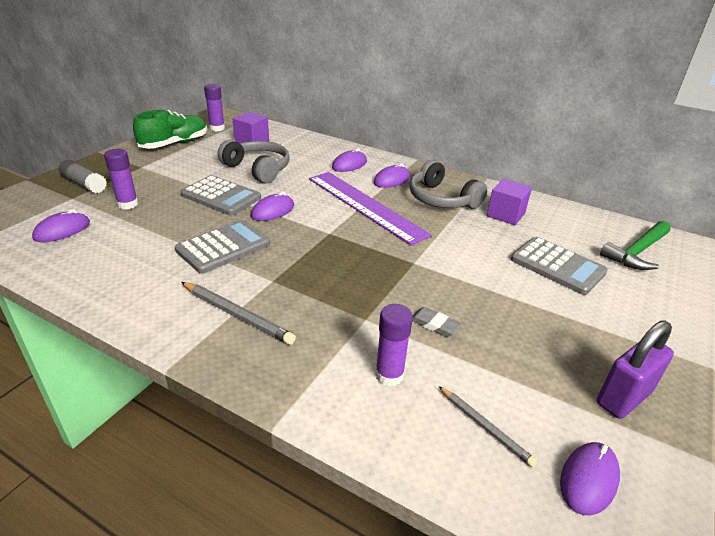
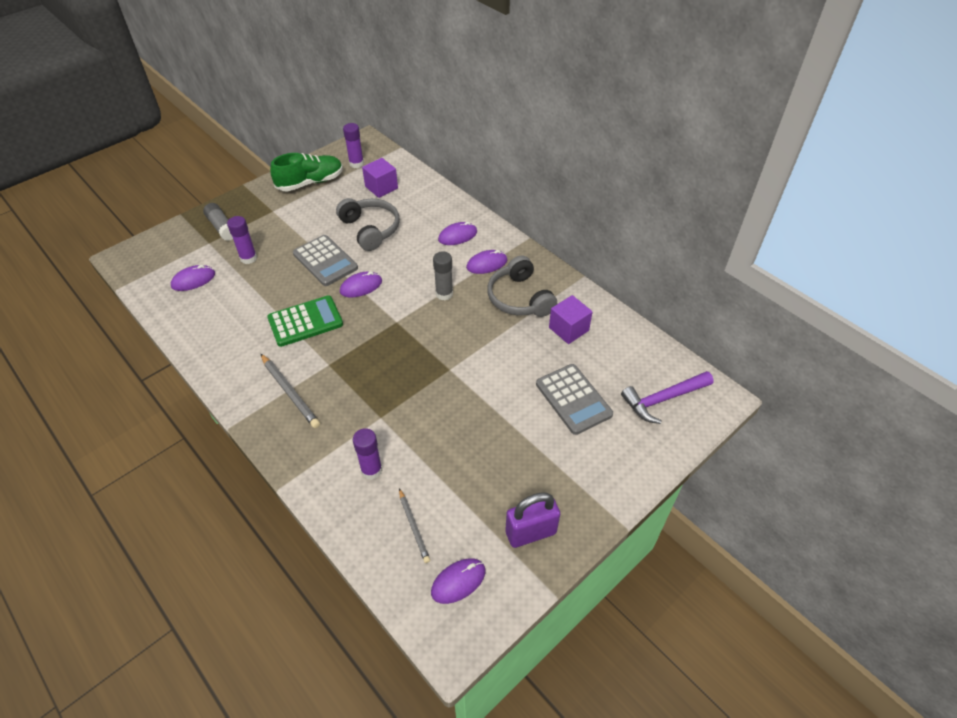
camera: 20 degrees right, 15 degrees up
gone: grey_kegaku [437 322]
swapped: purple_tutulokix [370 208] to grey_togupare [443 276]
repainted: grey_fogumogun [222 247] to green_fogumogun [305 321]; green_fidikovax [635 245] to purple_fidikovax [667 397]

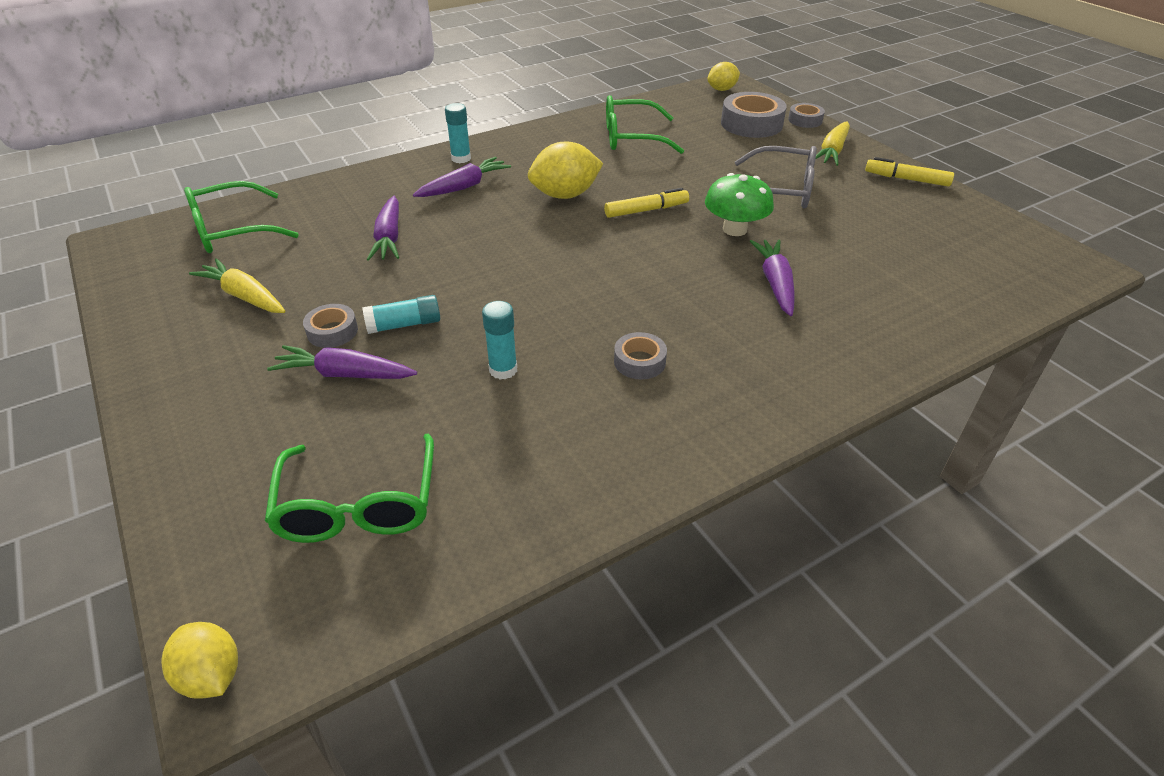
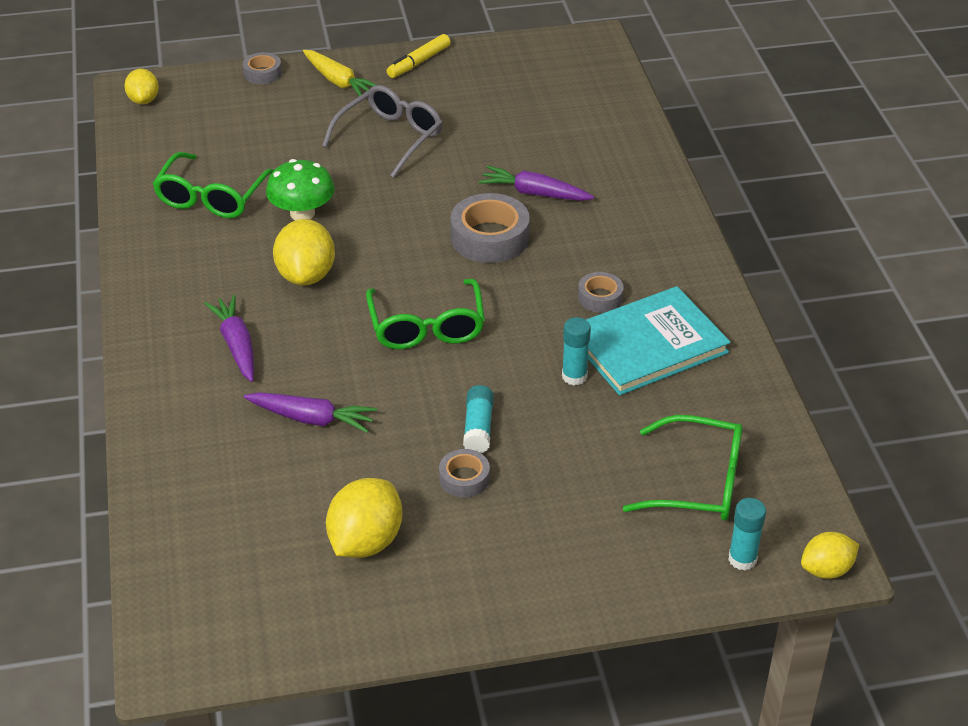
camera: 70 degrees left, 0 degrees up
gone: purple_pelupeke [342 362]; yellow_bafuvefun [646 203]
new: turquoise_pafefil [658 341]
shifted: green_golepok [739 204] to [300 189]; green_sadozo [241 217] to [425 314]; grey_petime [754 115] to [490 228]; turquoise_togupare [458 133] to [747 534]
swapped: yellow_pelupeke [237 285] to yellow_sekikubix [364 518]

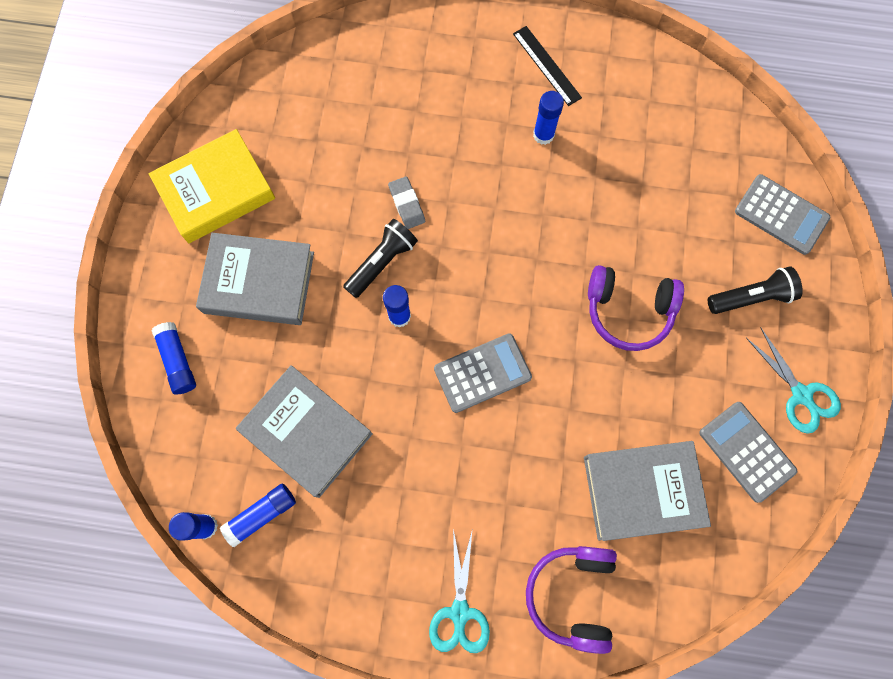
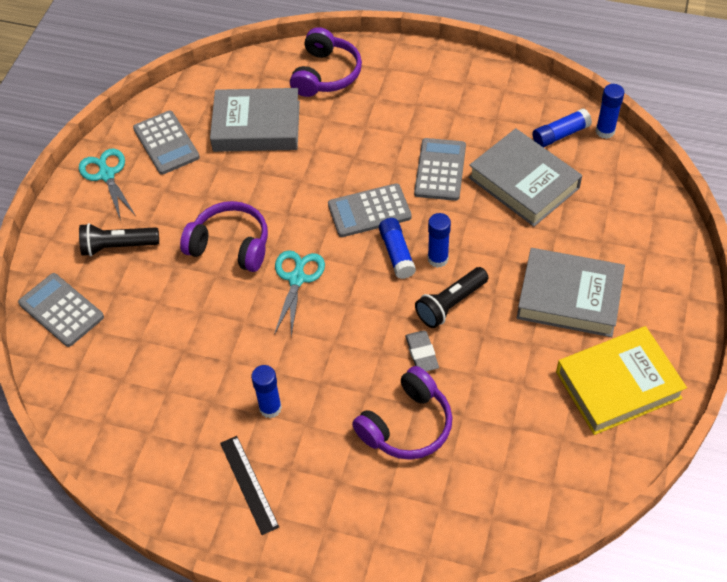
camera: 170 degrees left, 20 degrees down
new: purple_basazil [402 413]; grey_fogumogun [440 169]
shifted: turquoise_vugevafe [459 590] to [299 293]; blue_togupare [174 358] to [397 248]

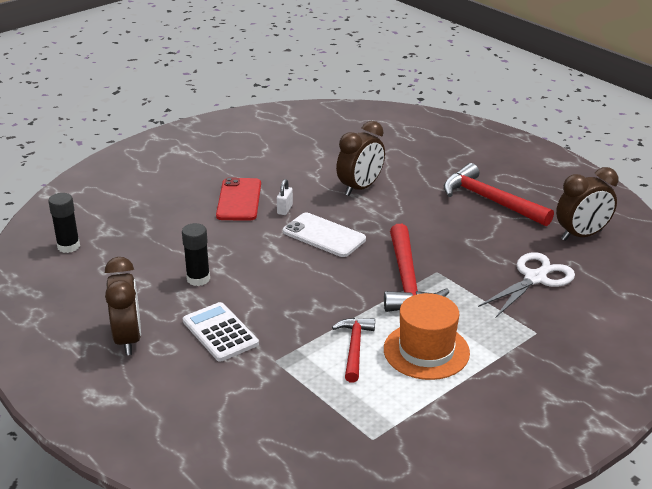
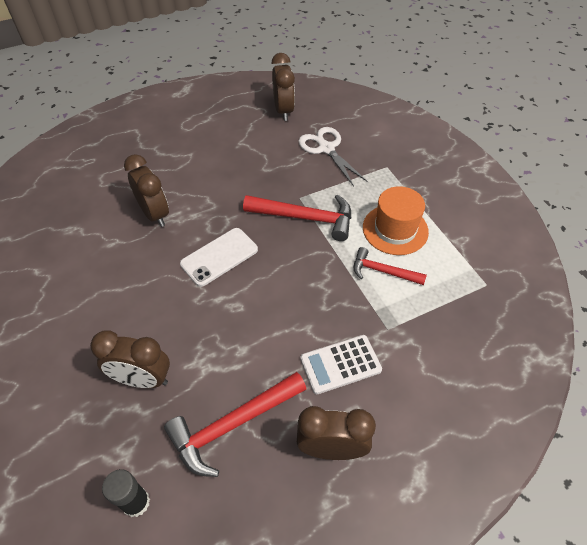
camera: 75 degrees left, 20 degrees up
gone: black_togupare [196 254]; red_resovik [238 199]; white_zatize [285 197]
new: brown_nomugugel [130 359]
shifted: red_fidikovax [499 194] to [235 424]

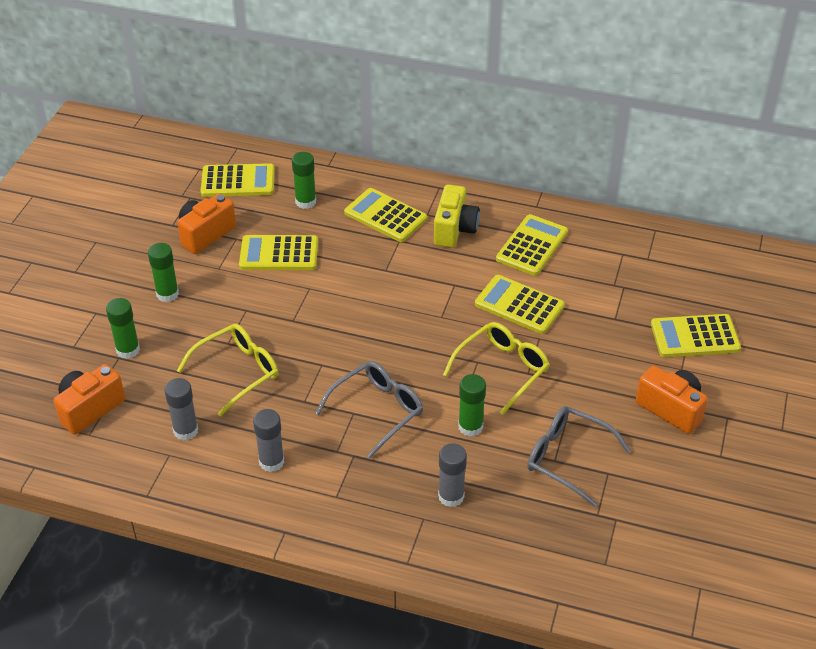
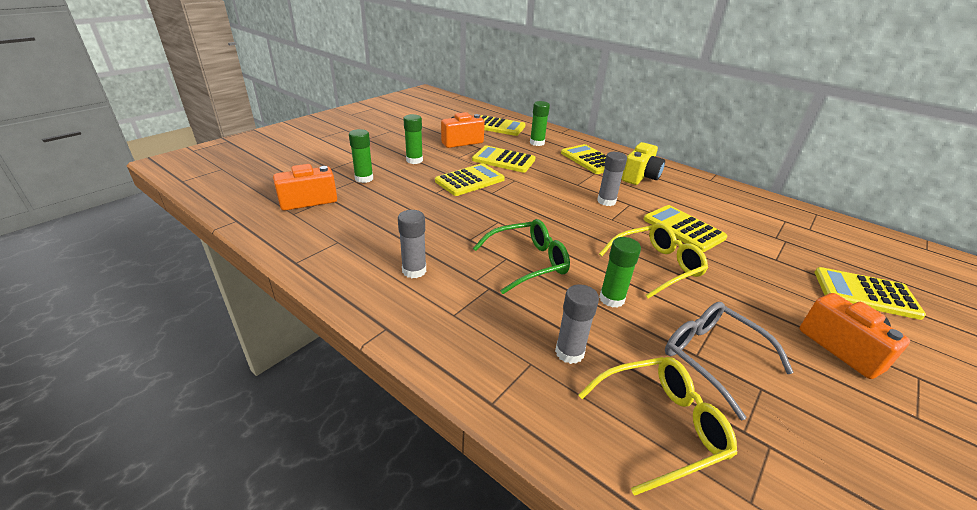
camera: 20 degrees right, 10 degrees down
shifted: yellow_fogumogun [532 245] to [470 179]; yellow_sadozo [228 370] to [657 426]; grey_togupare [181 409] to [612 179]
repainted: grey_sadozo [369 409] to green_sadozo [521 256]

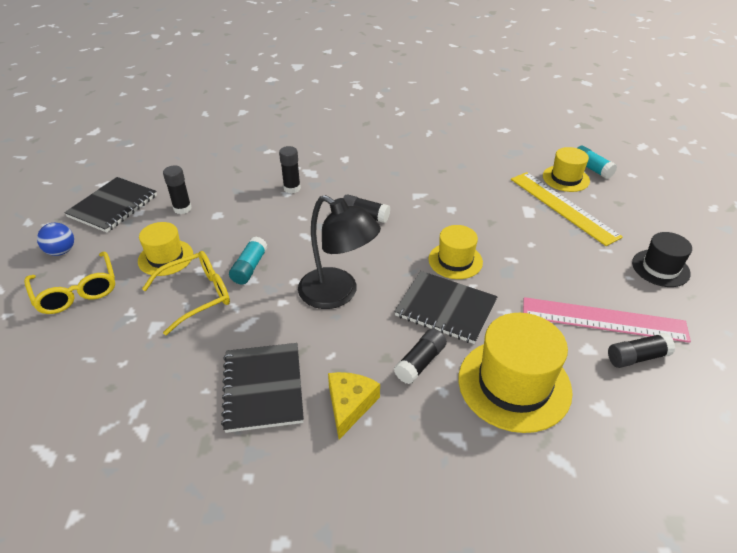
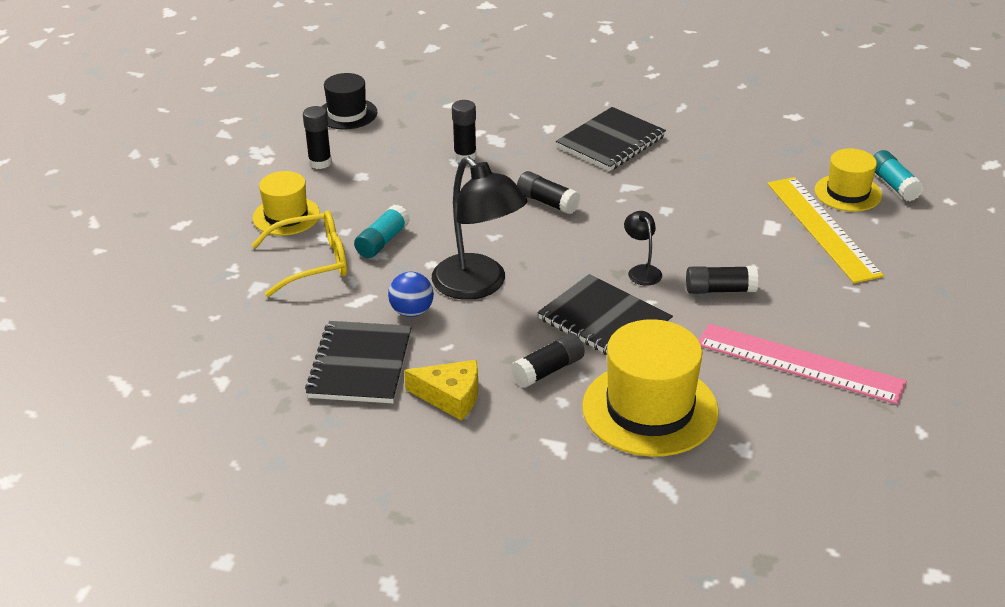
camera: 15 degrees right, 5 degrees down
gone: yellow_sadozo [69 282]
shifted: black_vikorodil [662 259] to [349 101]; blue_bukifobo [55 239] to [411 294]; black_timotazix [110 205] to [611 139]; black_togupare [641 350] to [722 280]
swapped: yellow_vikorodil [455 252] to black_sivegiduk [643 248]
rotated: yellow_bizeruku [354 405] = [441 390] 75 degrees clockwise

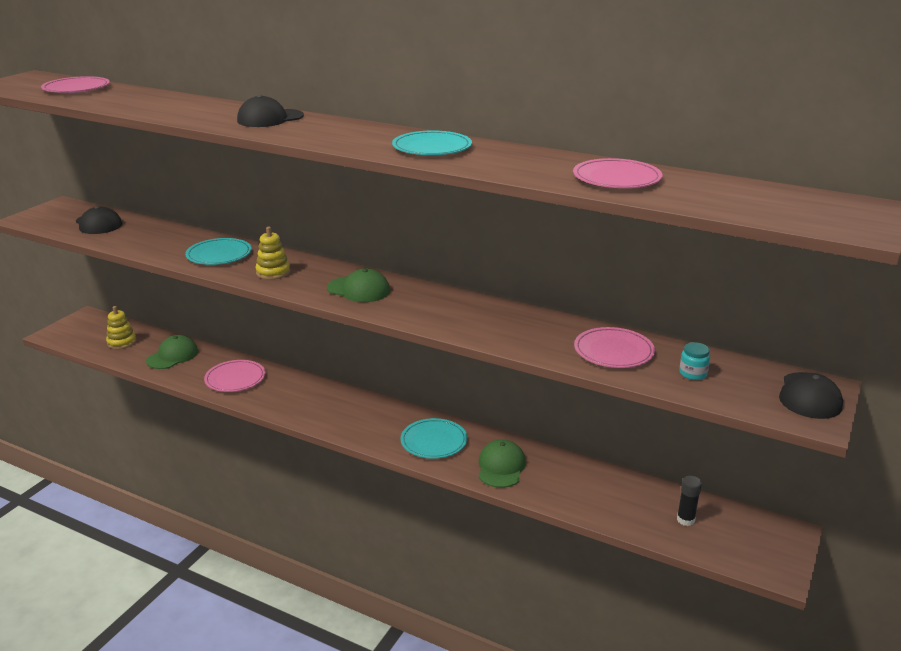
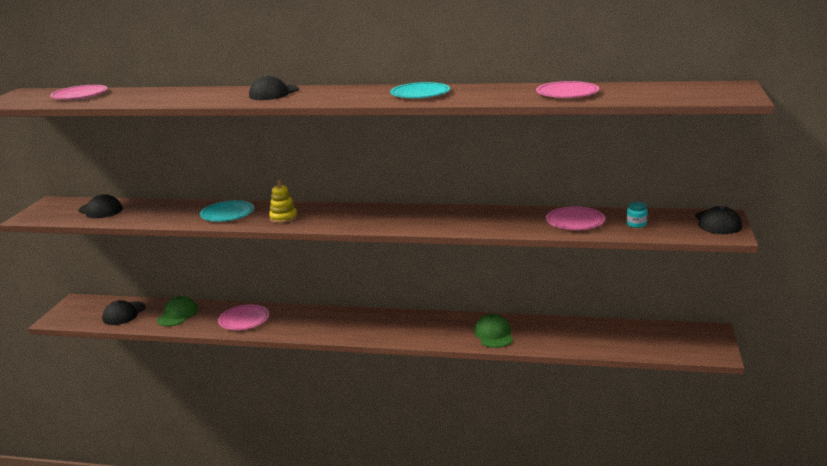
camera: 15 degrees left, 5 degrees down
gone: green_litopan [358 285]; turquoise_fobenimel [434 438]; black_togupare [689 501]
swapped: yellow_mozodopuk [121 327] to black_litopan [124 312]

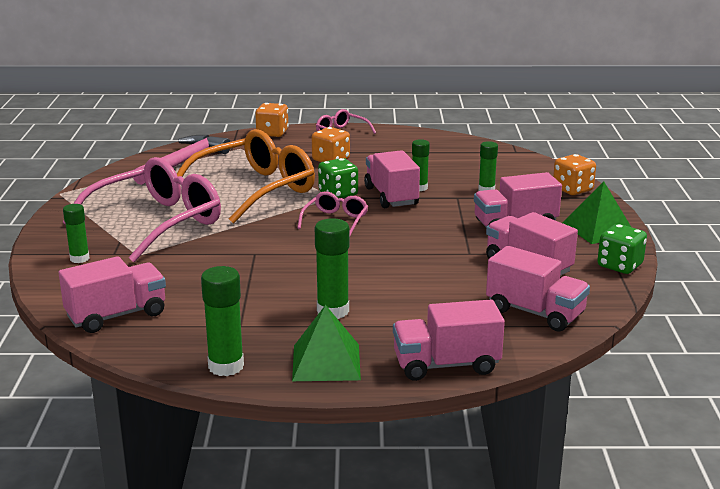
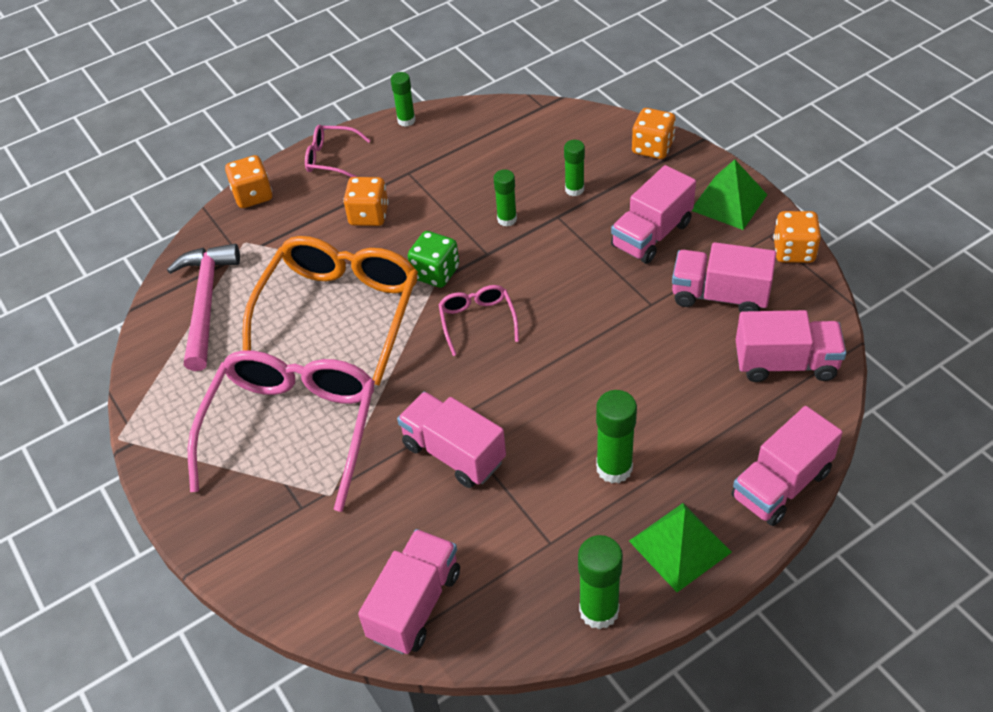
camera: 30 degrees left, 25 degrees up
shifted: green_togupare [76 233] to [403 99]; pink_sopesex [392 179] to [451 440]
repainted: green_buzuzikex [622 249] to orange_buzuzikex [797 237]

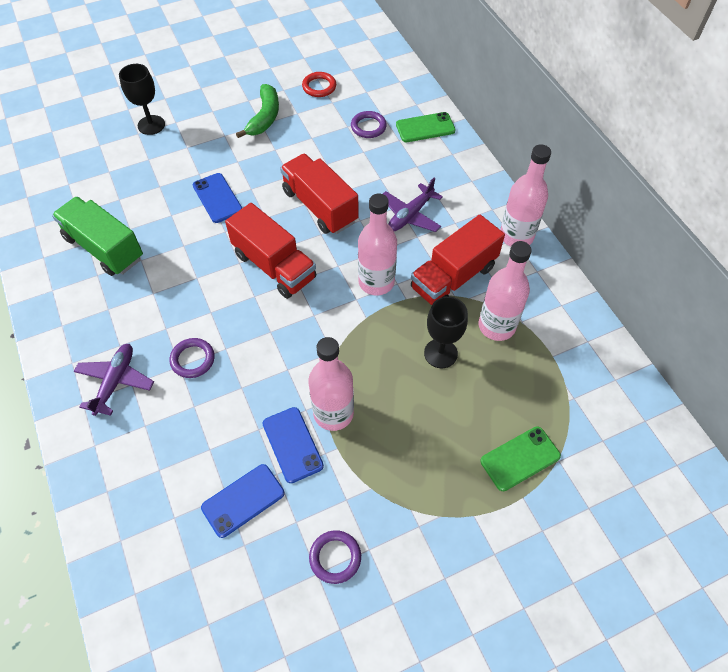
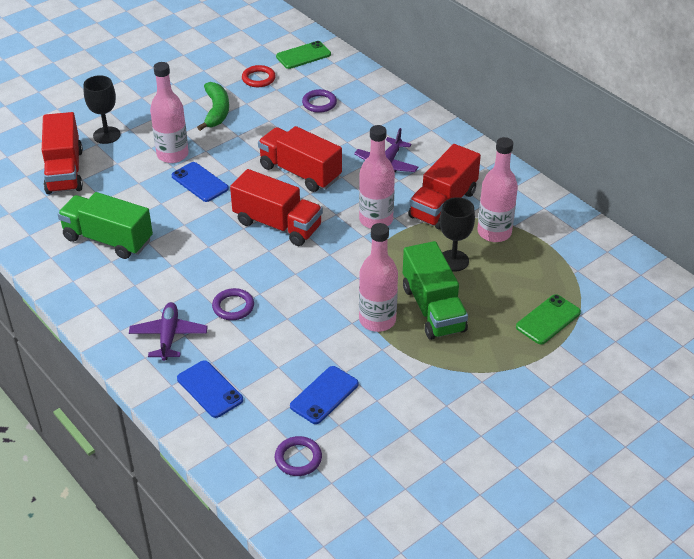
camera: 15 degrees left, 15 degrees down
new: red_sopesex [62 153]; green_sopesex [435 290]
shifted: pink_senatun [525 195] to [169 112]; blue_resovik [293 445] to [210 389]; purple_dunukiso [335 557] to [298 456]; green_resovik [426 127] to [303 55]

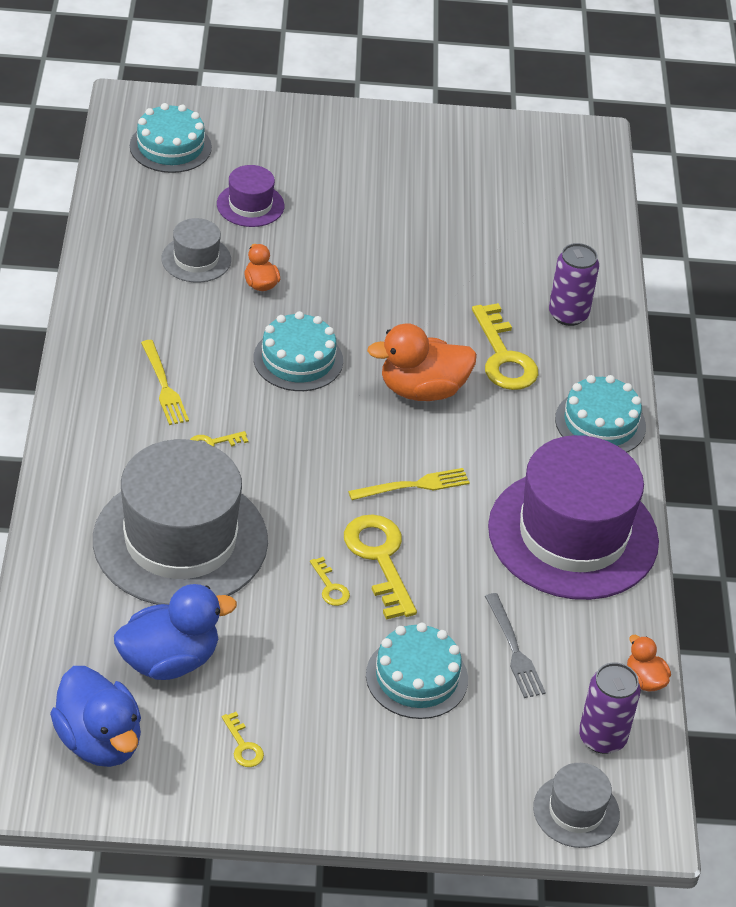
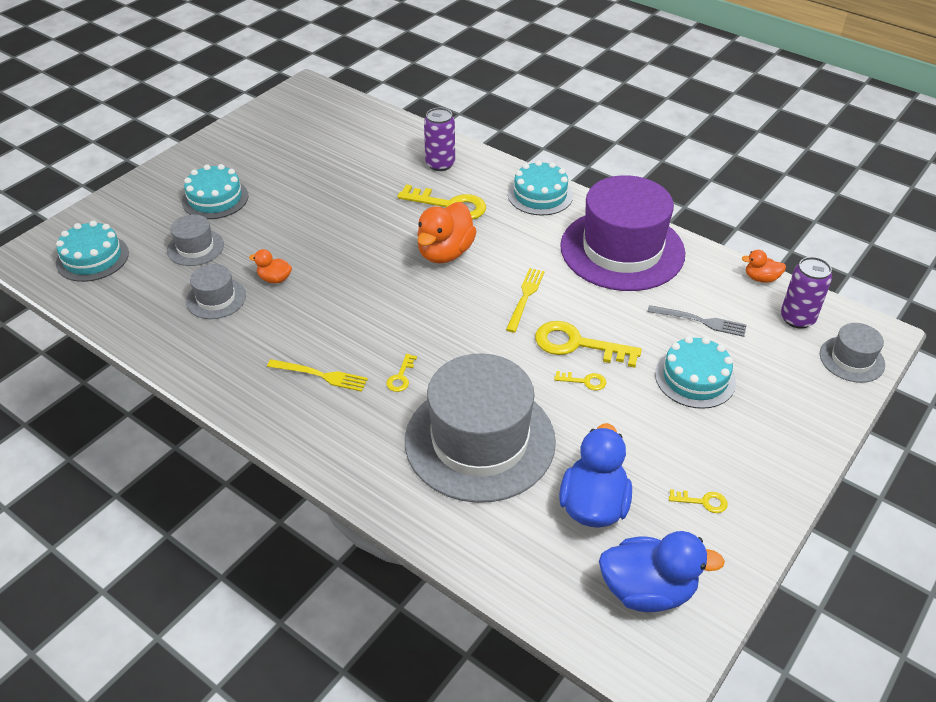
camera: 50 degrees left, 0 degrees up
shifted: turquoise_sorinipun [298 351] to [215 191]
repainted: purple_vikorodil [250 196] to grey_vikorodil [195 240]

